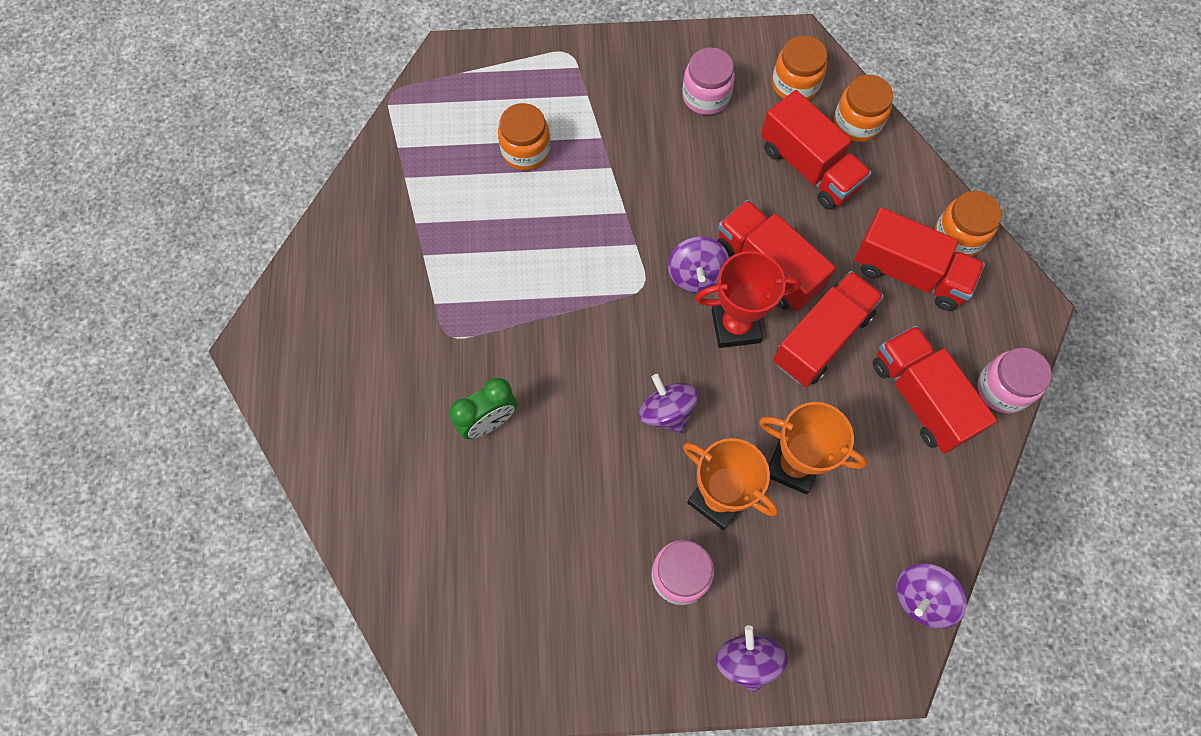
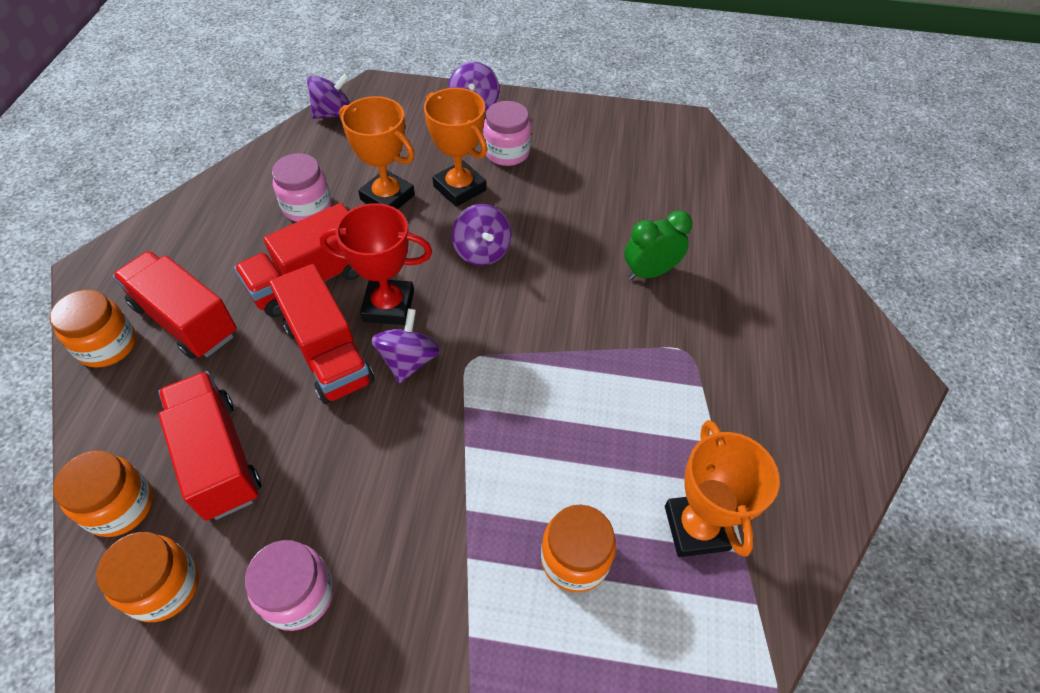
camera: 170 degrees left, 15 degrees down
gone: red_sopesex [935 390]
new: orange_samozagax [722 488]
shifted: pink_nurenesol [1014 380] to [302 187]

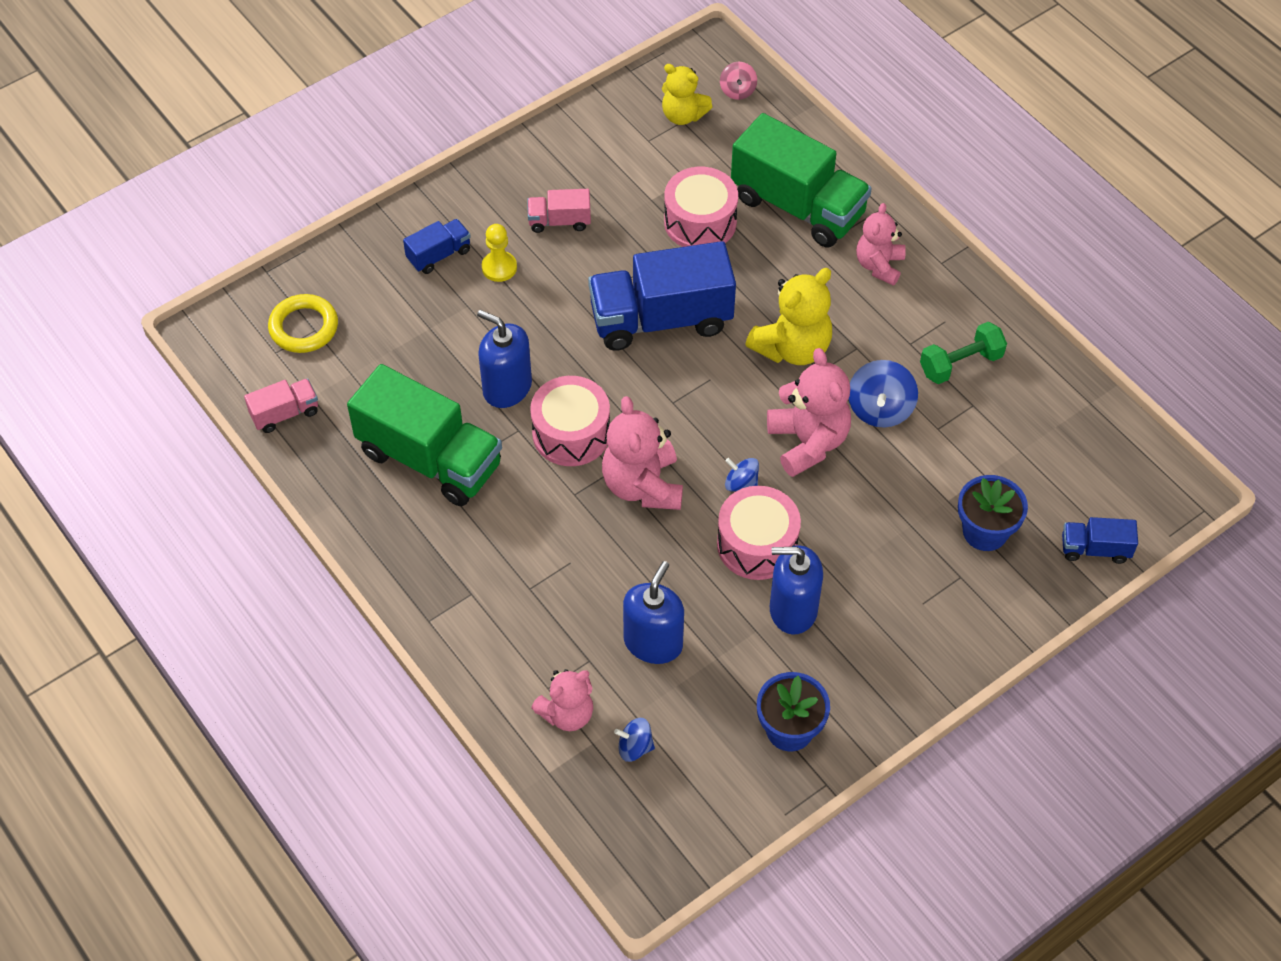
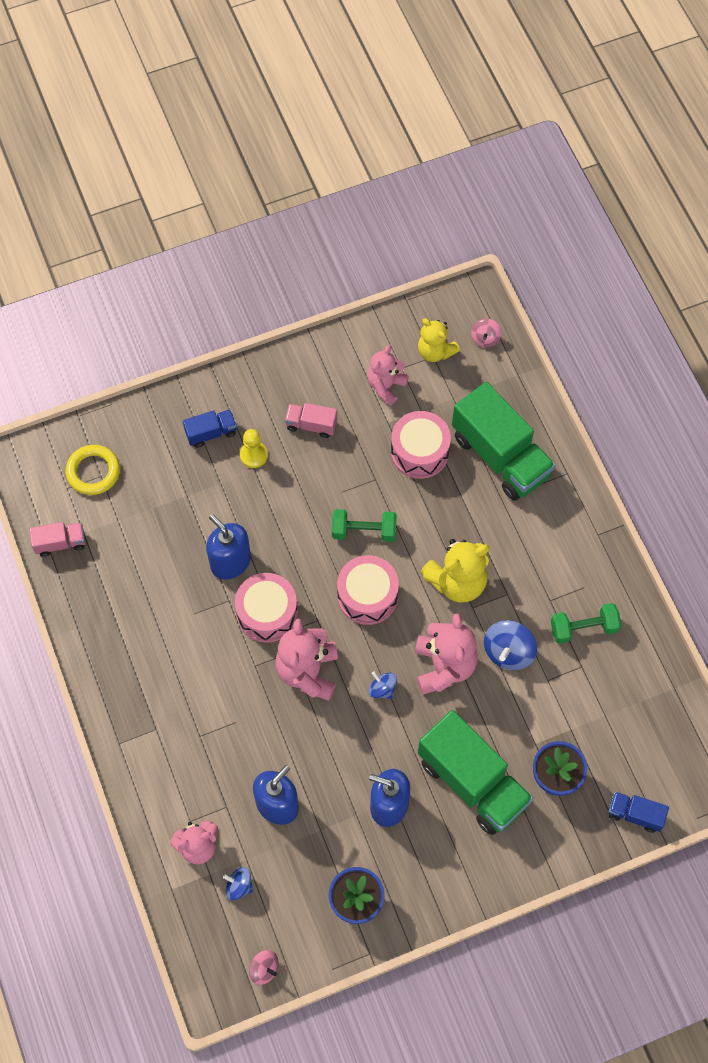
camera: 15 degrees right, 10 degrees up
new: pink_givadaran [264 967]
shifted: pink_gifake [759 533] to [368 590]; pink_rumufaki [881 244] to [388 375]; green_sopesex [424 435] to [475 772]
swapped: blue_sopesex [662 296] to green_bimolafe [364 525]

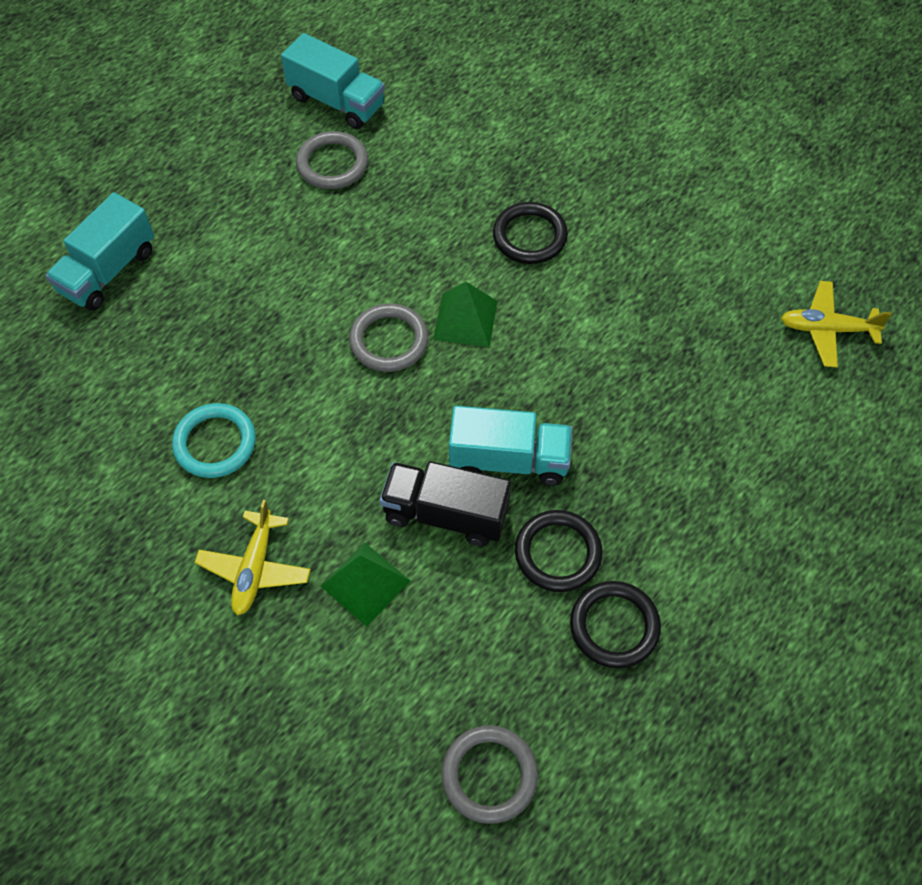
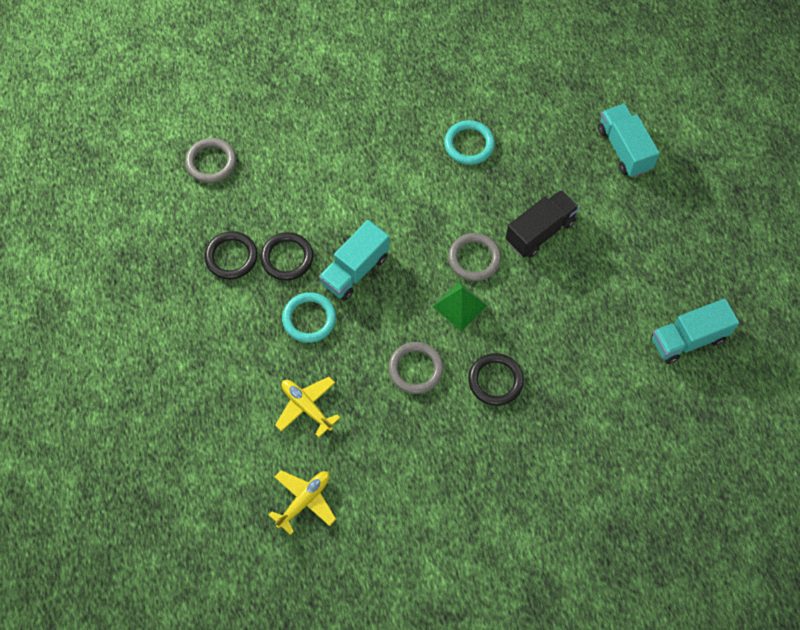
camera: 125 degrees right, 5 degrees up
gone: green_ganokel [365 584]
new: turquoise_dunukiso [309 317]
shifted: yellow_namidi [252 558] to [307 407]; grey_dunukiso [332 160] to [416 368]; black_sopesex [445 503] to [542 224]

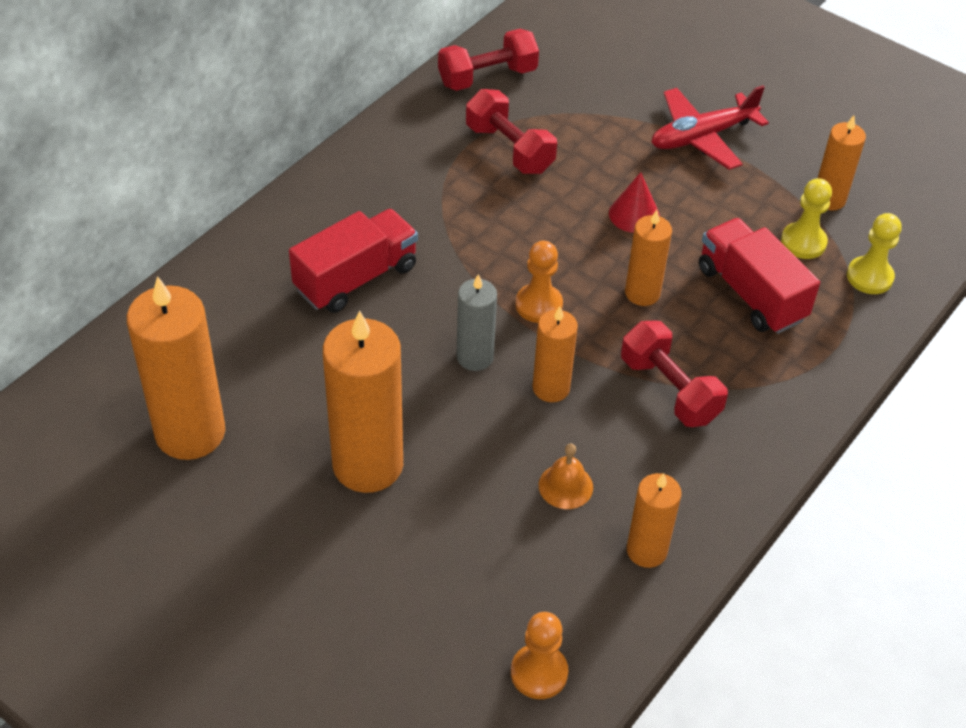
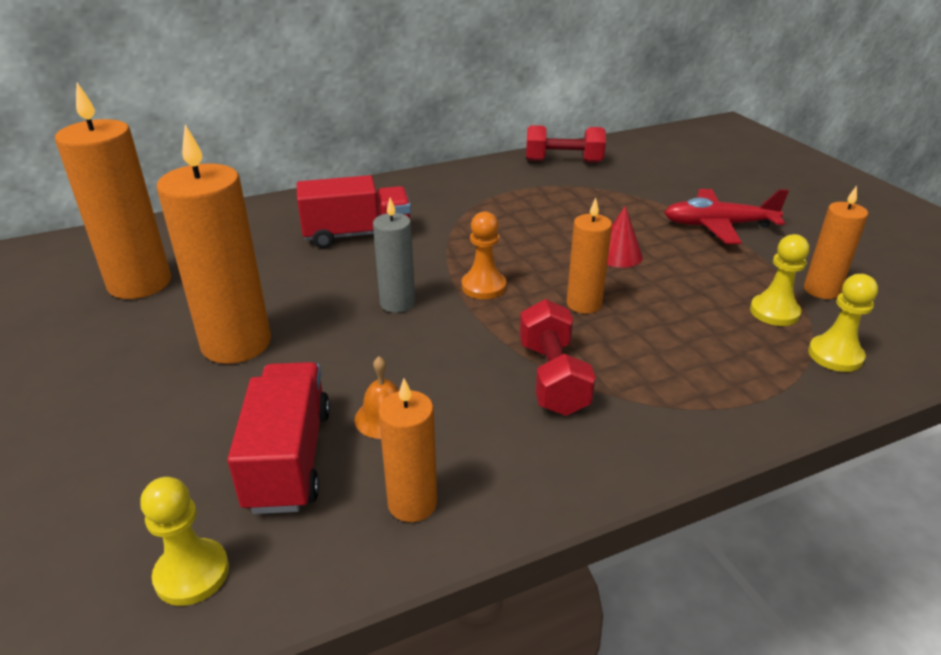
camera: 30 degrees right, 15 degrees down
gone: red_bimolafe [511 131]; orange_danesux [555 354]
shifted: red_sopesex [759 276] to [278 438]
repainted: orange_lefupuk [539 655] to yellow_lefupuk [184 541]

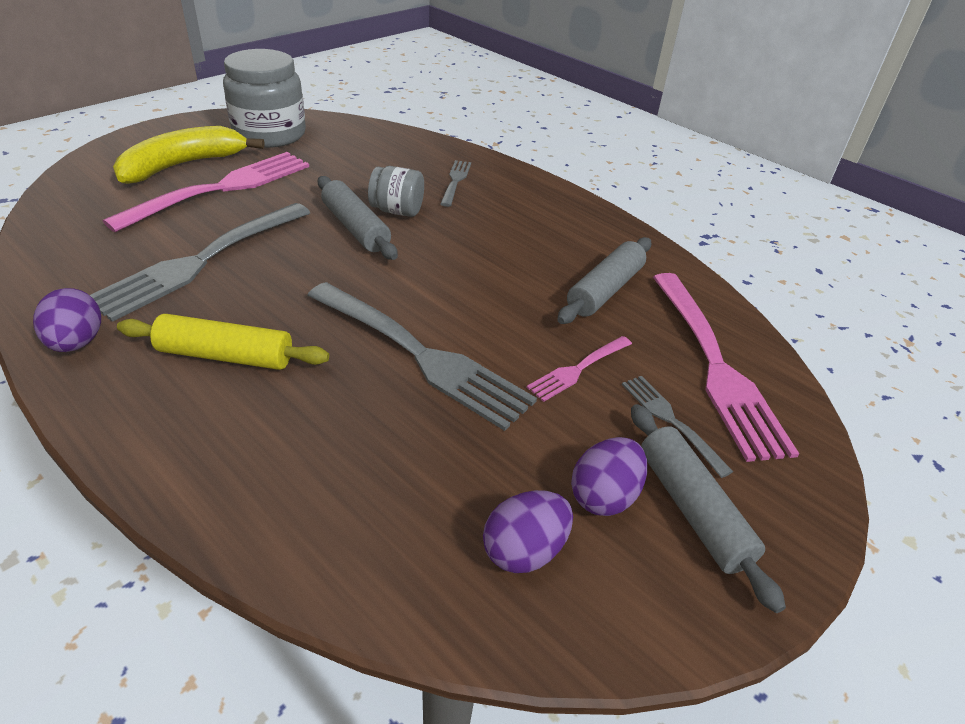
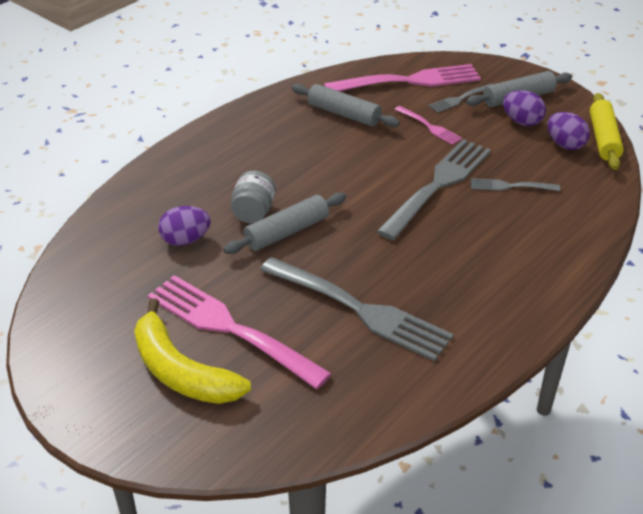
camera: 90 degrees left, 0 degrees up
gone: grey_nurenesol [264 98]
shifted: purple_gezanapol [67 320] to [184 226]; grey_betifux [455 183] to [515 184]; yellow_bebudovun [223 342] to [607 131]

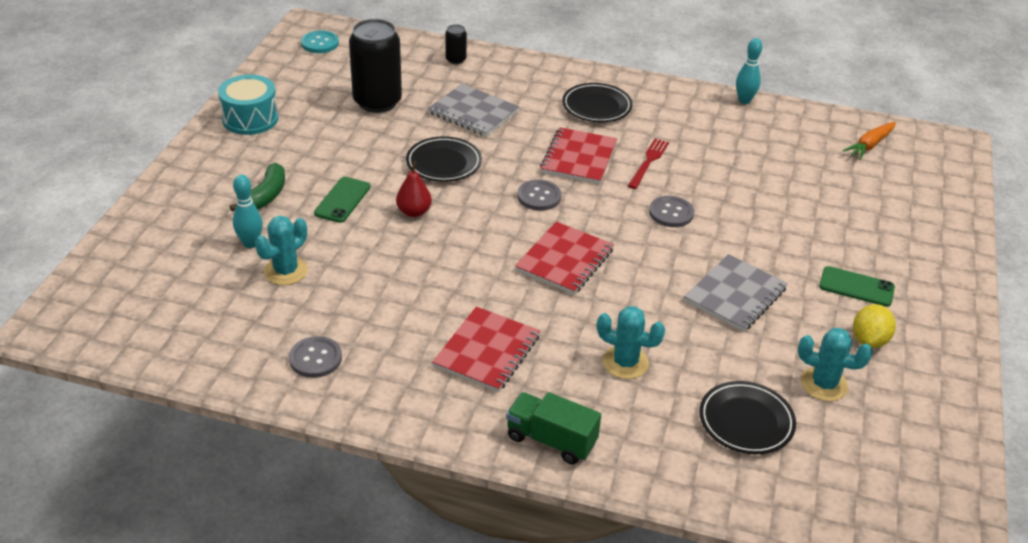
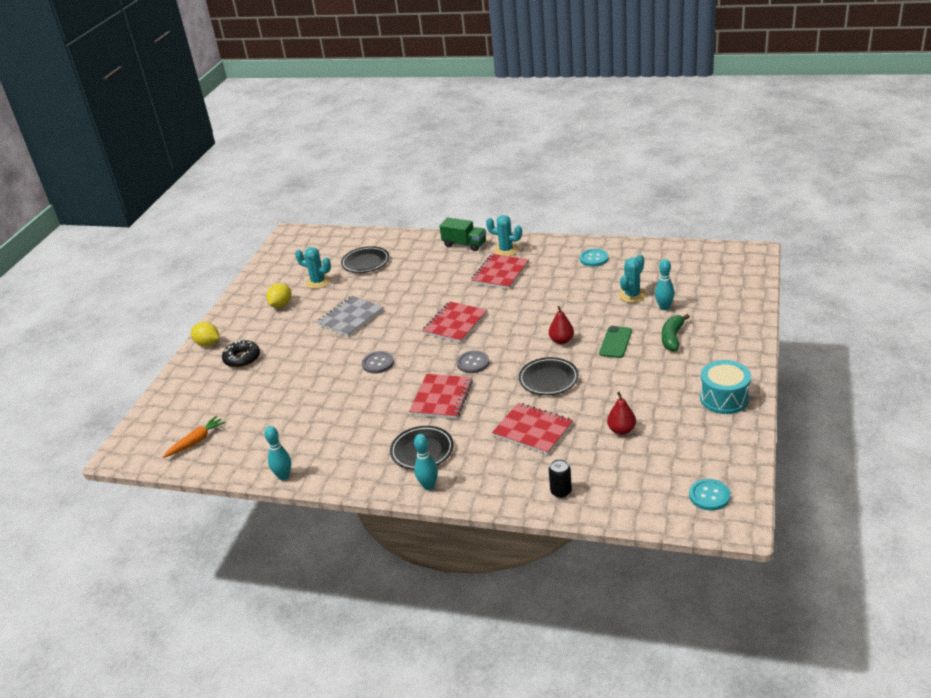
camera: 175 degrees left, 5 degrees down
gone: red_betifux [648 163]; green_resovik [857 286]
new: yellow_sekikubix [205 334]; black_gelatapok [241 354]; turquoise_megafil [426 462]
shifted: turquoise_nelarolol [631 342] to [504 235]
swapped: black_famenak [375 66] to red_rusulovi [621 413]
repainted: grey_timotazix [473 110] to red_timotazix [532 429]; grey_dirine [315 357] to turquoise_dirine [594 258]

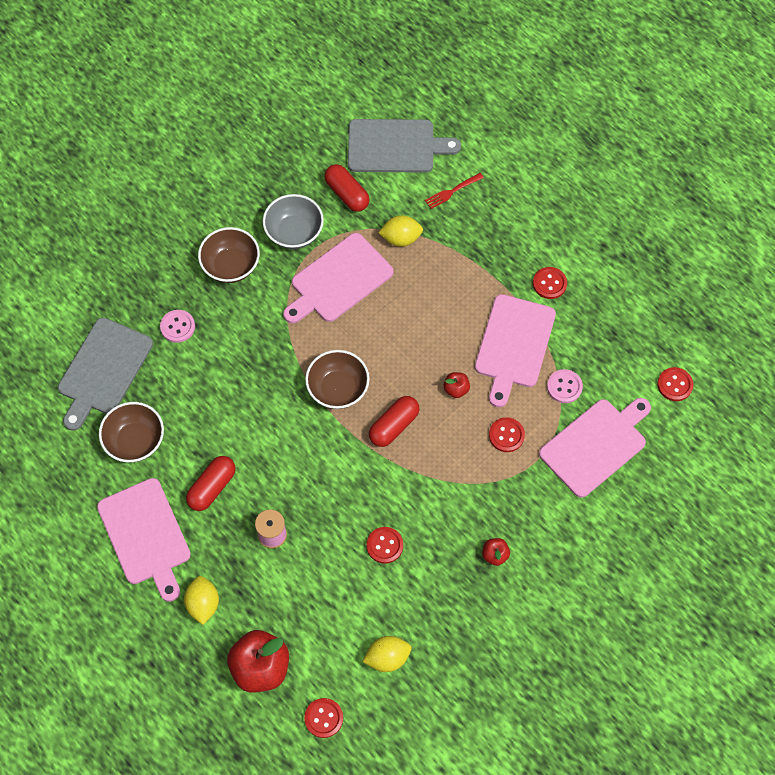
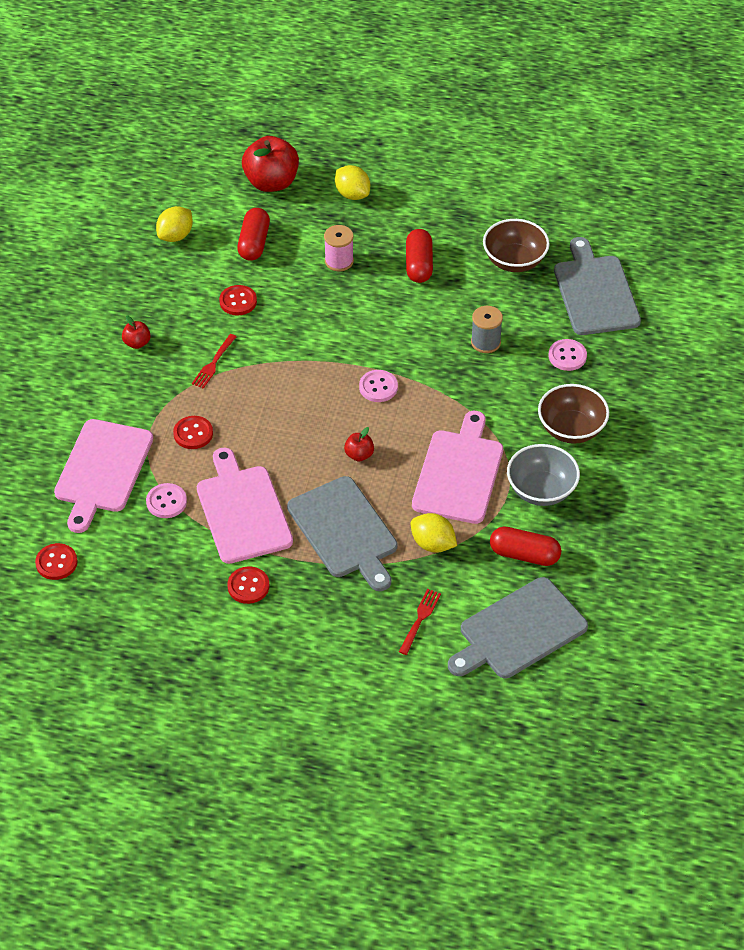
camera: 145 degrees right, 15 degrees down
gone: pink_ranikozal [144 540]; red_dirine [323 718]
new: red_betifux [214 361]; grey_ranikozal [342 533]; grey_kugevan [487 329]
shifted: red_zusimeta [394 421] to [253 234]; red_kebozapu [457 385] to [359 444]
swapped: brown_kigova [337 379] to pink_dirine [378 386]
rotated: yellow_sekikubix [400 231] = [433 533] 75 degrees clockwise

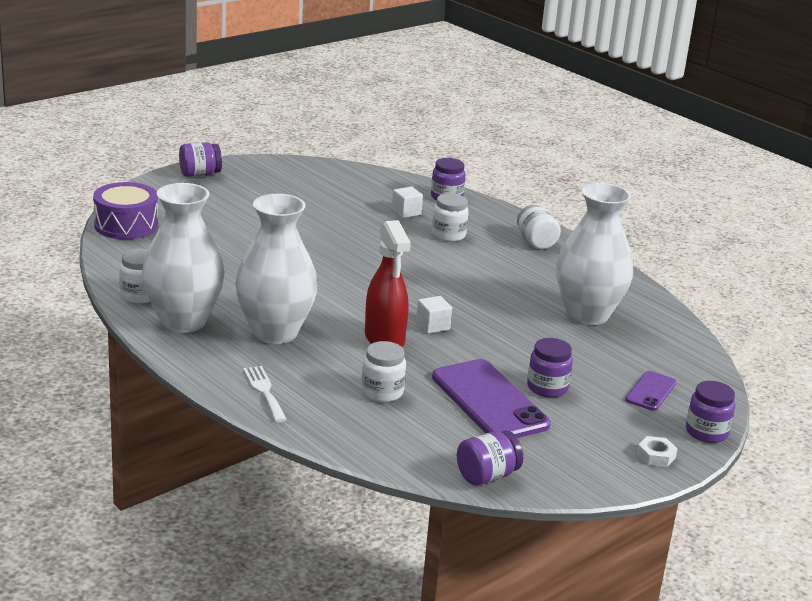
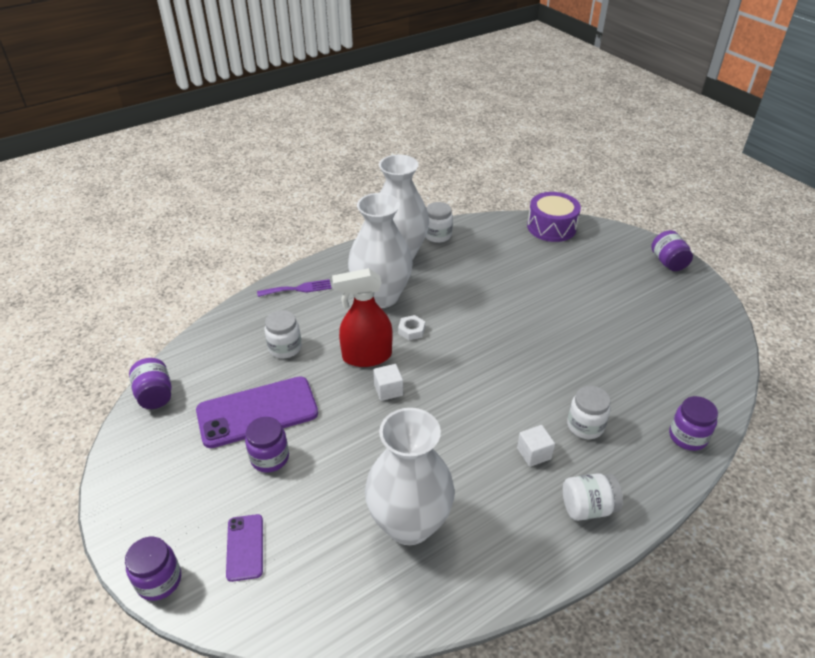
camera: 100 degrees right, 15 degrees up
shifted: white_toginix [657 451] to [411 327]; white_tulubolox [407 202] to [536 446]
repainted: white_betifux [265 394] to purple_betifux [294 288]
rotated: purple_resovik [651 391] = [244 548] 45 degrees clockwise

